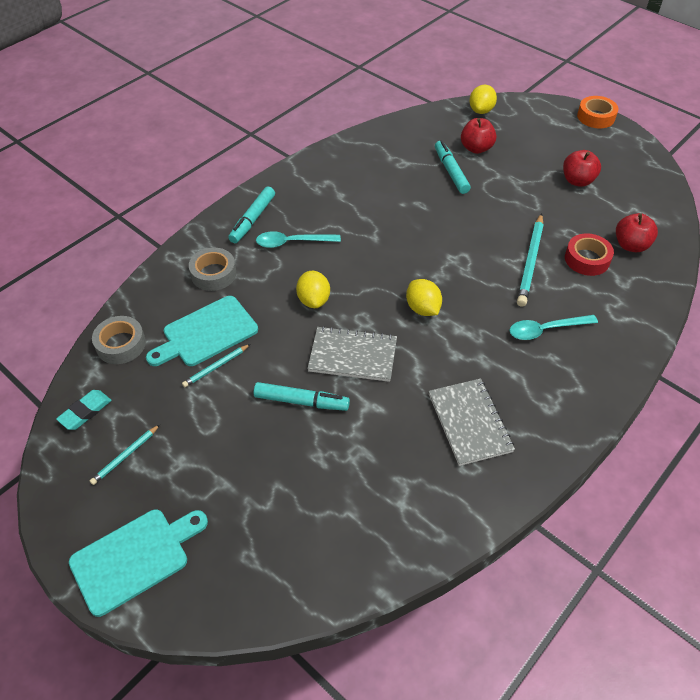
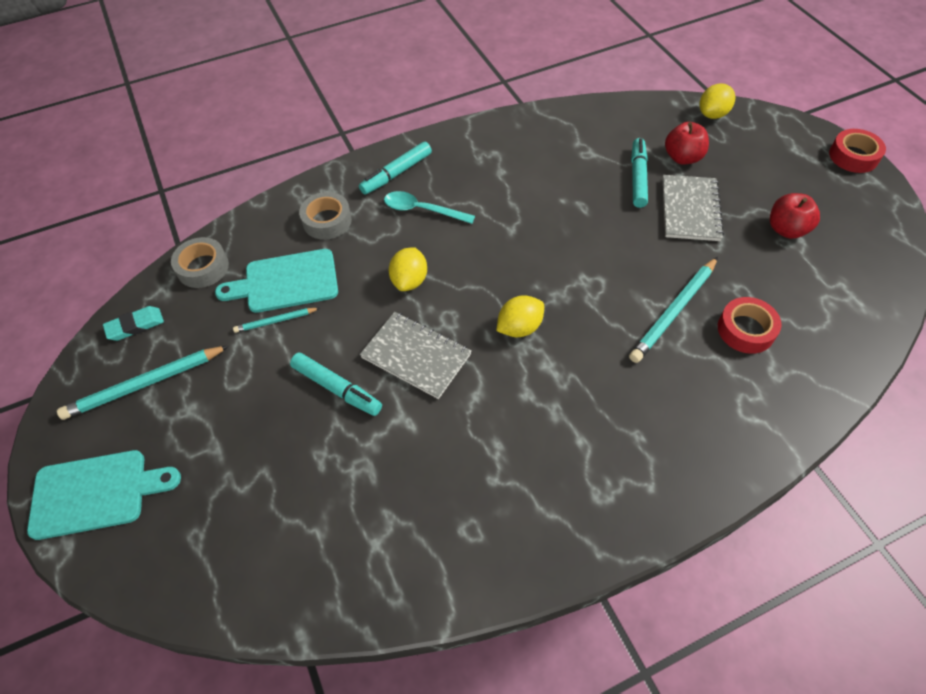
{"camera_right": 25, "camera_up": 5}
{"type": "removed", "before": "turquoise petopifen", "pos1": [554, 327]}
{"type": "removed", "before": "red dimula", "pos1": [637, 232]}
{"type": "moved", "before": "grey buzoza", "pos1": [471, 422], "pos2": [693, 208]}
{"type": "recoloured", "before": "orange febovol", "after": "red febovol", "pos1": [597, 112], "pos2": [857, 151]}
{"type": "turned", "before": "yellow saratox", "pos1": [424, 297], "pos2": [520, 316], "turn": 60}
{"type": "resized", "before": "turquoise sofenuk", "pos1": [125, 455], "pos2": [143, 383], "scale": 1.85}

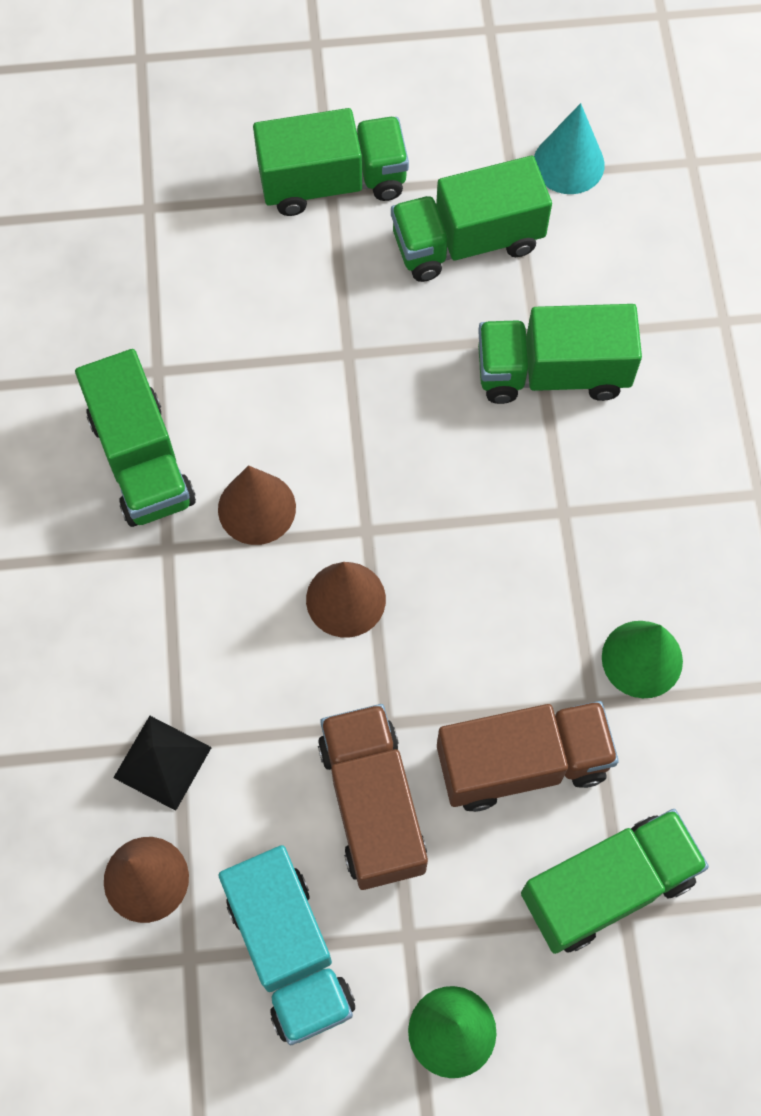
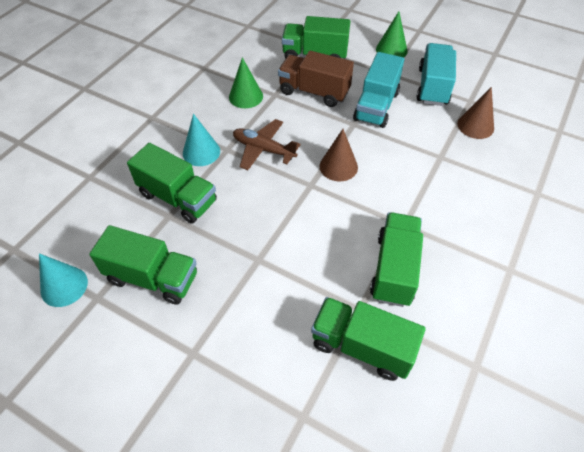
{"camera_right": -145, "camera_up": -15}
{"type": "removed", "before": "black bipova", "pos1": [162, 763]}
{"type": "removed", "before": "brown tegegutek", "pos1": [257, 505]}
{"type": "added", "after": "turquoise tegegutek", "pos2": [201, 140]}
{"type": "added", "after": "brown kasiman", "pos2": [267, 144]}
{"type": "moved", "before": "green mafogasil", "pos1": [331, 162], "pos2": [368, 339]}
{"type": "recoloured", "before": "brown mafogasil", "after": "turquoise mafogasil", "pos1": [373, 797], "pos2": [379, 90]}

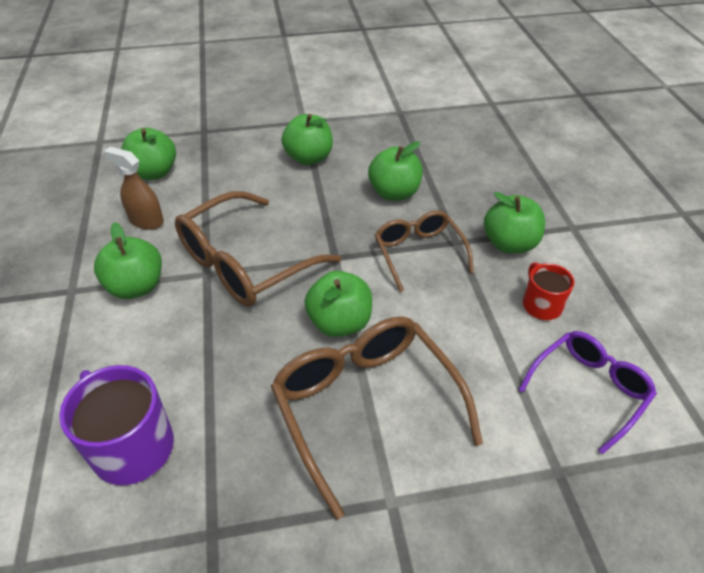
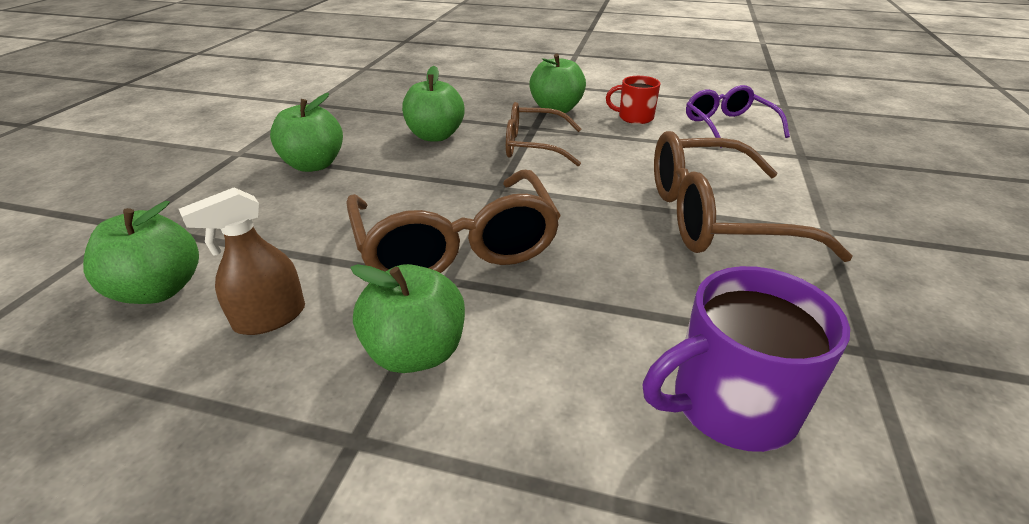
{"camera_right": -65, "camera_up": -10}
{"type": "removed", "before": "green dimula", "pos1": [338, 304]}

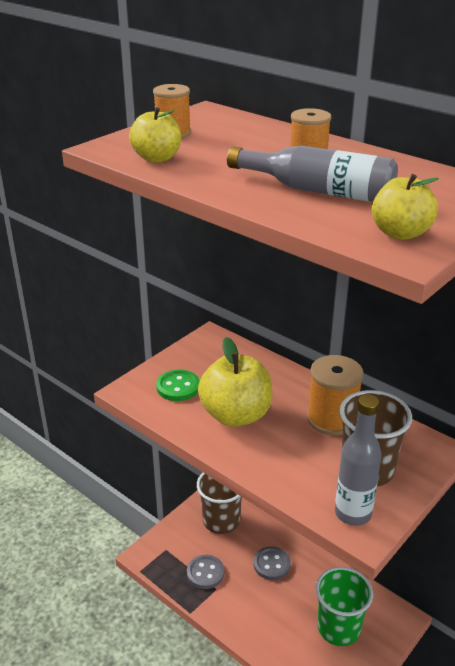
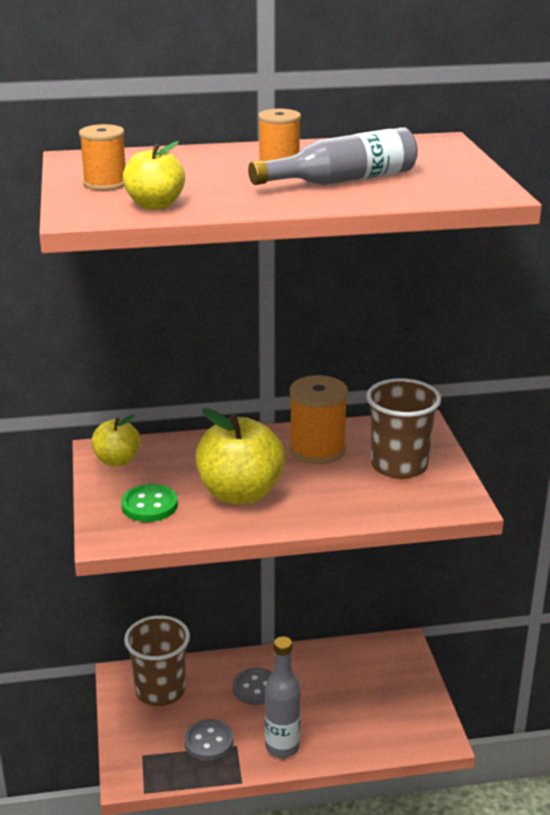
{"camera_right": -50, "camera_up": -5}
{"type": "removed", "before": "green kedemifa", "pos1": [344, 606]}
{"type": "moved", "before": "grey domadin", "pos1": [358, 460], "pos2": [283, 697]}
{"type": "moved", "before": "yellow dimula", "pos1": [405, 207], "pos2": [116, 440]}

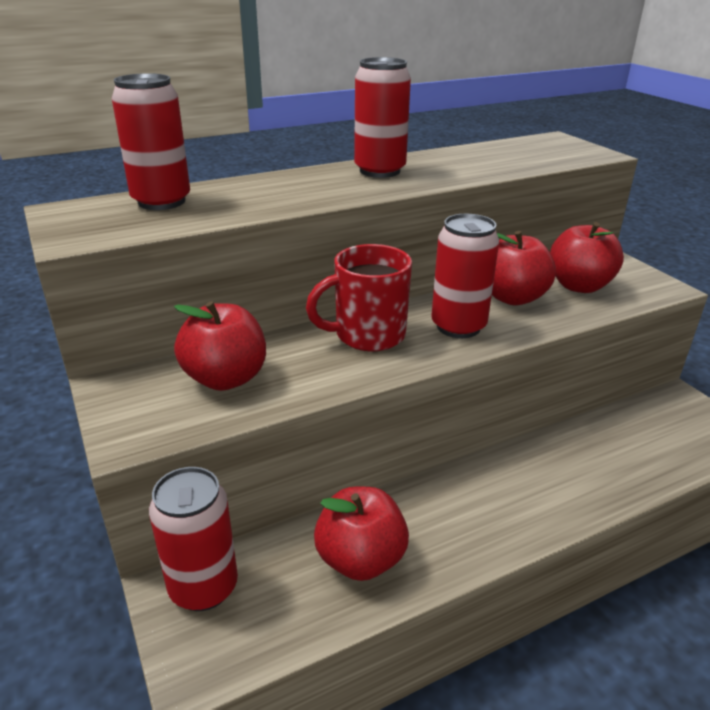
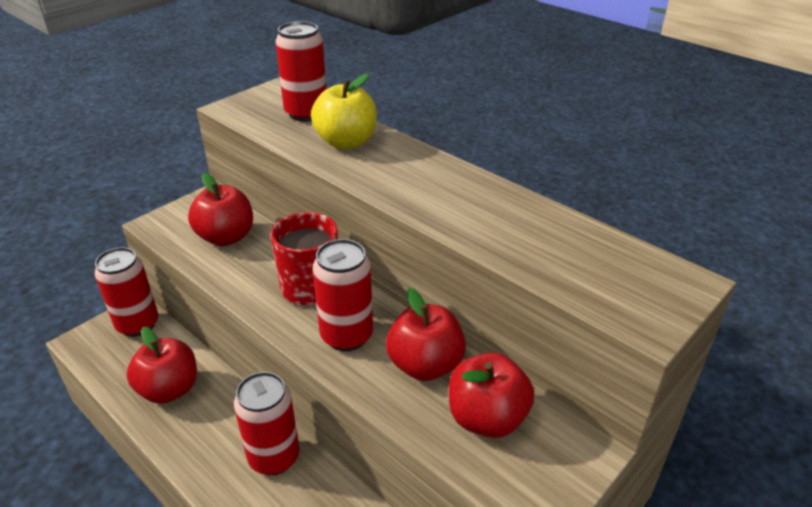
{"camera_right": 70, "camera_up": 5}
{"type": "added", "after": "yellow dimula", "pos2": [344, 111]}
{"type": "moved", "before": "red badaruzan", "pos1": [382, 117], "pos2": [267, 423]}

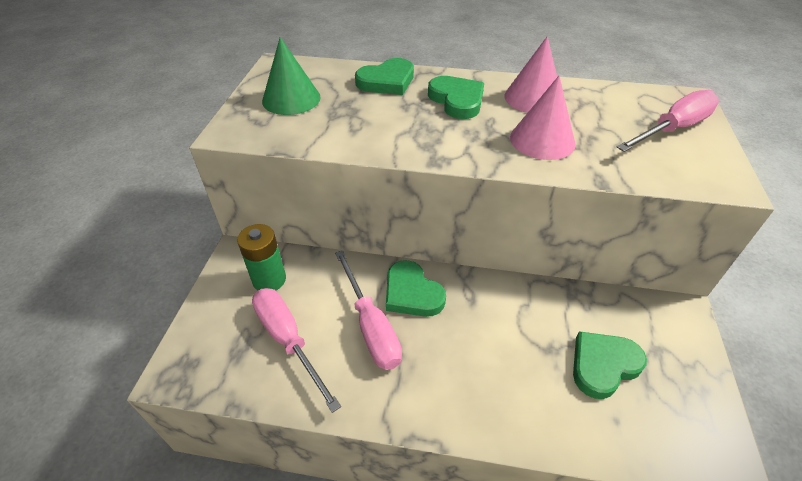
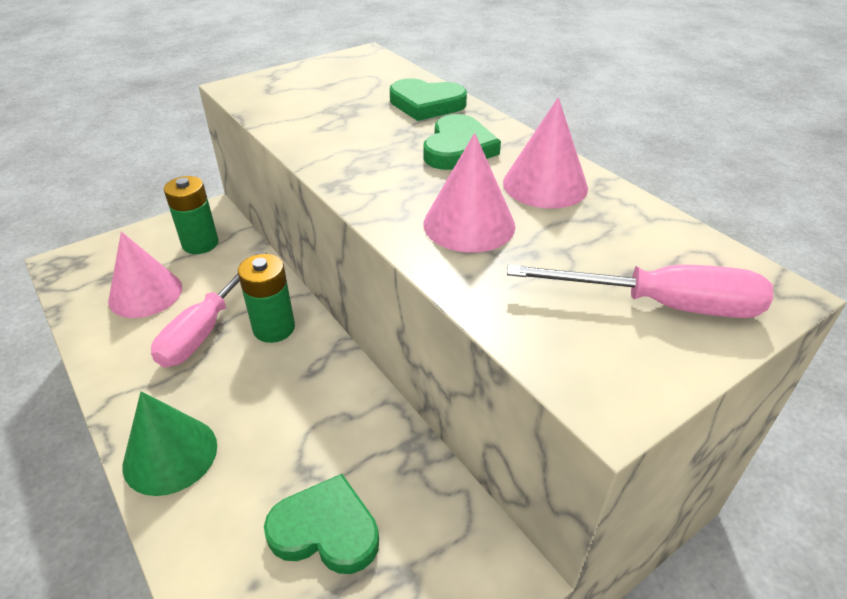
{"camera_right": 45, "camera_up": -5}
{"type": "moved", "before": "green tegegutek", "pos1": [291, 76], "pos2": [170, 443]}
{"type": "replaced", "before": "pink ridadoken", "after": "pink tegegutek", "pos1": [296, 350], "pos2": [145, 275]}
{"type": "replaced", "before": "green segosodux", "after": "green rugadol", "pos1": [416, 288], "pos2": [266, 298]}

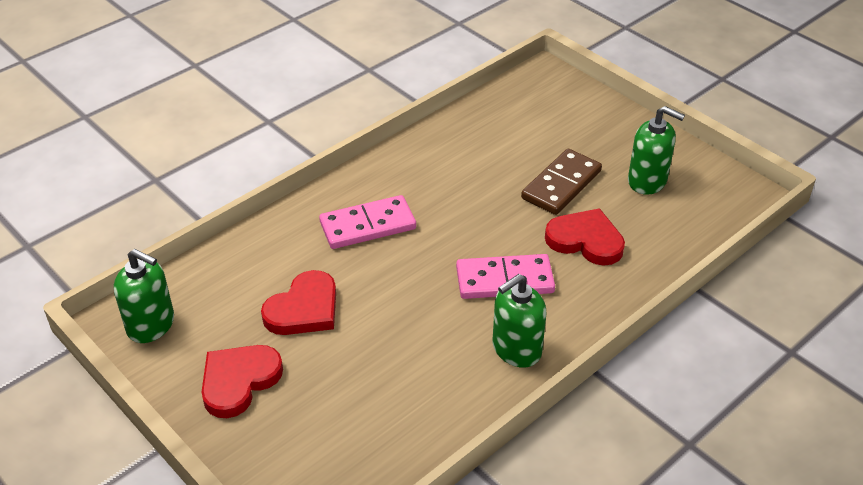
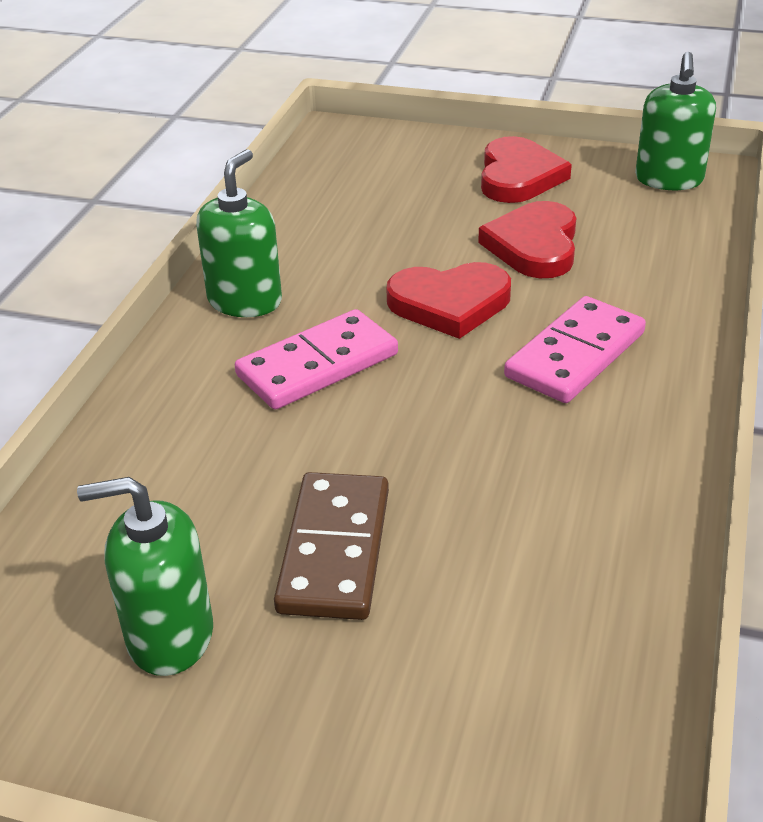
{"camera_right": 150, "camera_up": -5}
{"type": "moved", "before": "red segosodux", "pos1": [585, 236], "pos2": [449, 300]}
{"type": "turned", "before": "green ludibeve", "pos1": [144, 296], "pos2": [675, 121], "turn": -75}

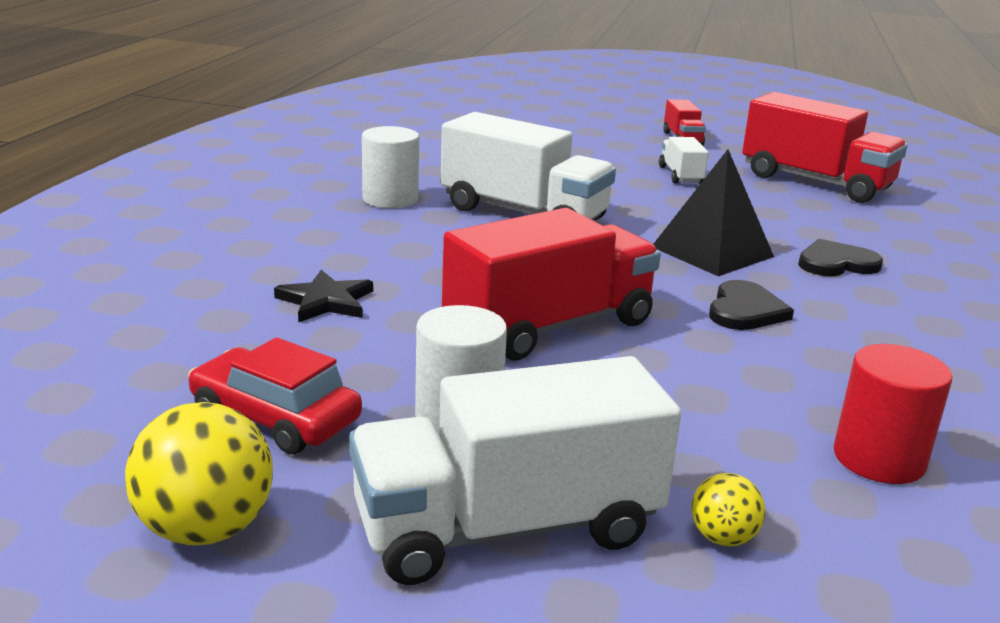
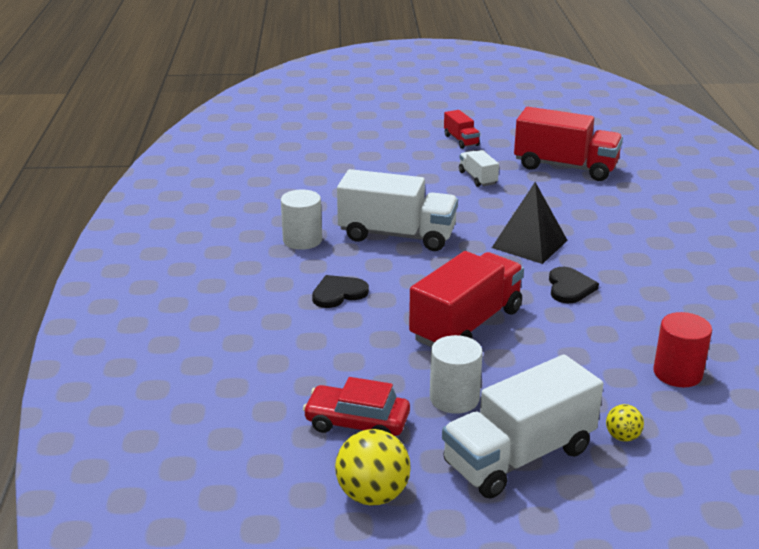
{"camera_right": -15, "camera_up": 5}
{"type": "removed", "before": "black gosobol", "pos1": [323, 296]}
{"type": "moved", "before": "black segosodux", "pos1": [840, 257], "pos2": [340, 291]}

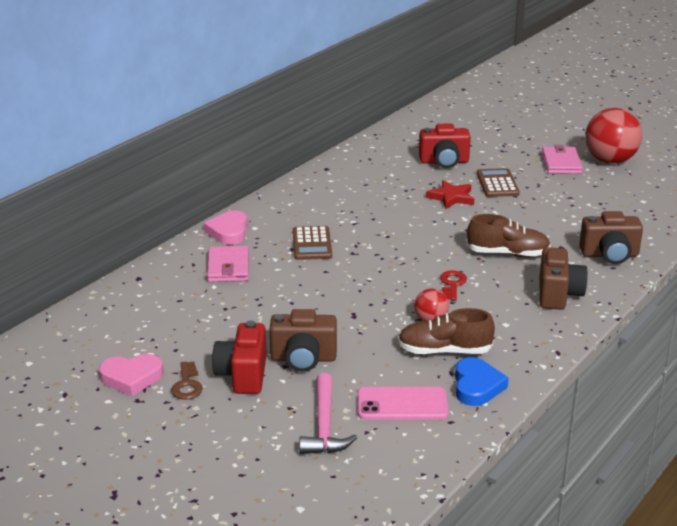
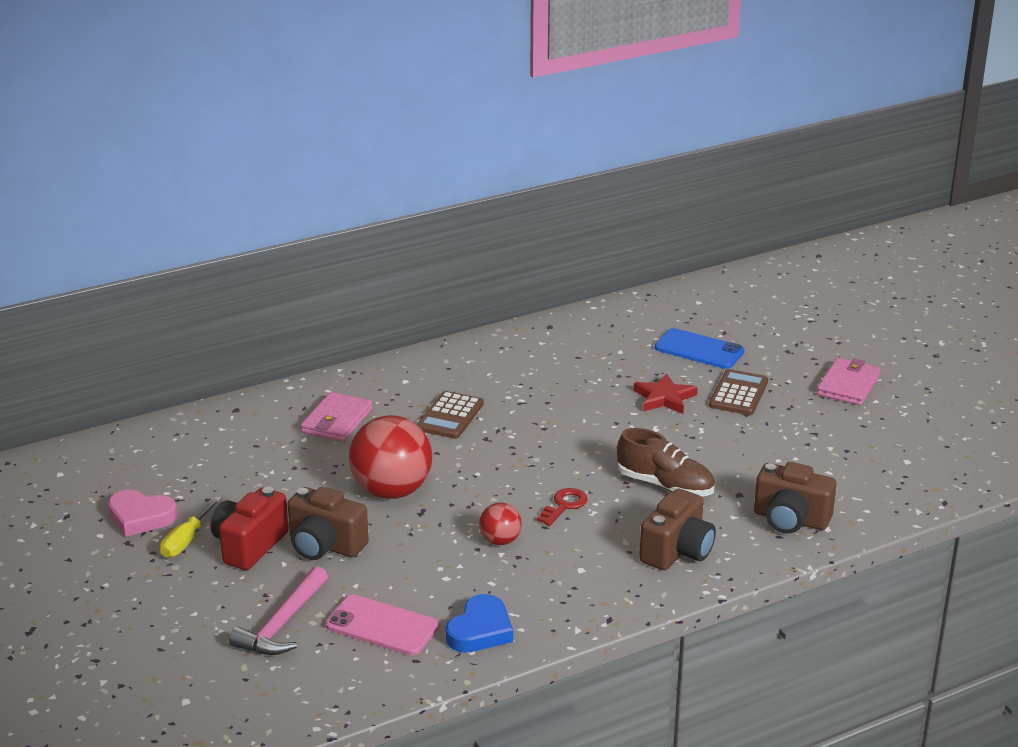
{"camera_right": 25, "camera_up": 0}
{"type": "removed", "before": "pink segosodux", "pos1": [225, 227]}
{"type": "removed", "before": "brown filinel", "pos1": [446, 331]}
{"type": "moved", "before": "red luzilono", "pos1": [613, 136], "pos2": [390, 457]}
{"type": "replaced", "before": "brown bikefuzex", "after": "yellow ridadoken", "pos1": [187, 380], "pos2": [191, 527]}
{"type": "replaced", "before": "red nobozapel", "after": "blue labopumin", "pos1": [445, 145], "pos2": [700, 348]}

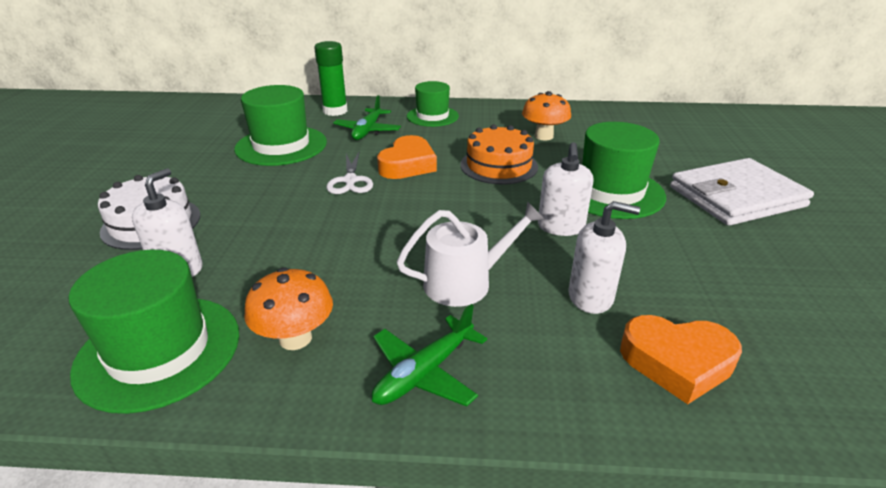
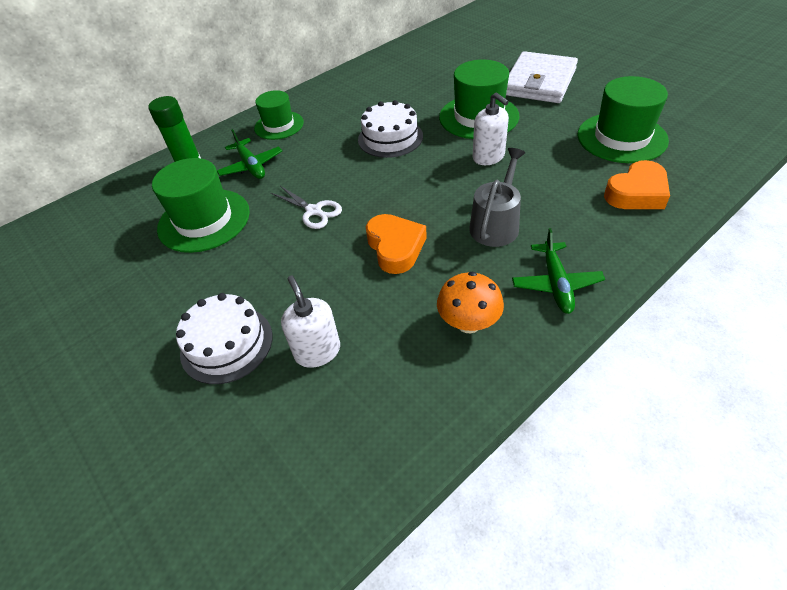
{"camera_right": -40, "camera_up": 15}
{"type": "removed", "before": "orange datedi", "pos1": [546, 116]}
{"type": "removed", "before": "white ludibeve", "pos1": [604, 257]}
{"type": "moved", "before": "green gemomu", "pos1": [154, 332], "pos2": [623, 119]}
{"type": "moved", "before": "orange segosodux", "pos1": [407, 157], "pos2": [396, 244]}
{"type": "recoloured", "before": "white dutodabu", "after": "grey dutodabu", "pos1": [470, 254], "pos2": [497, 197]}
{"type": "recoloured", "before": "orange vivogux", "after": "white vivogux", "pos1": [499, 154], "pos2": [390, 129]}

